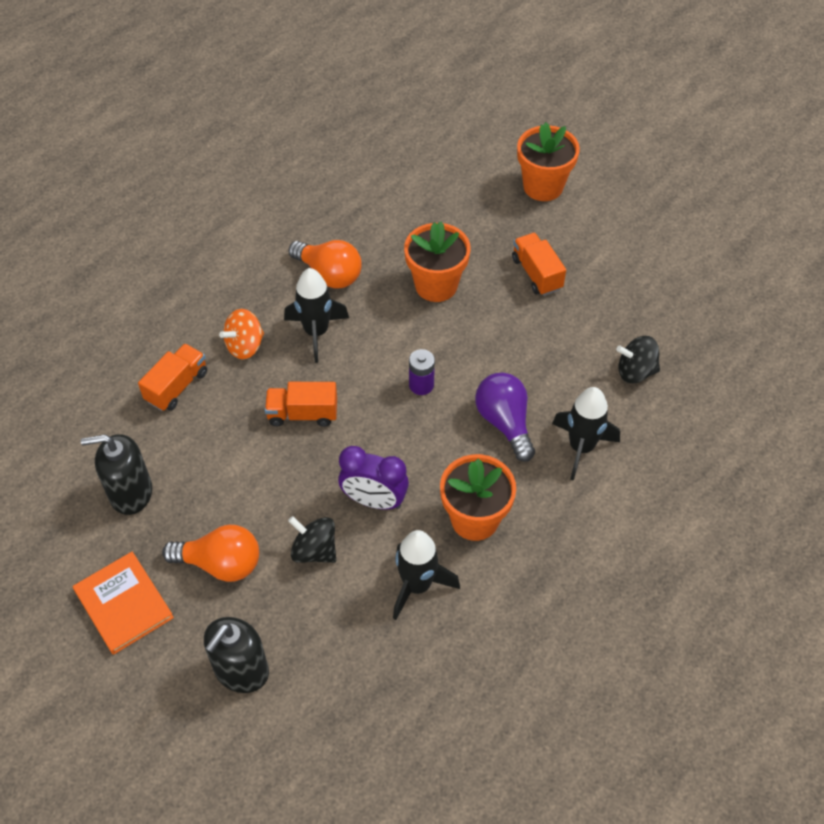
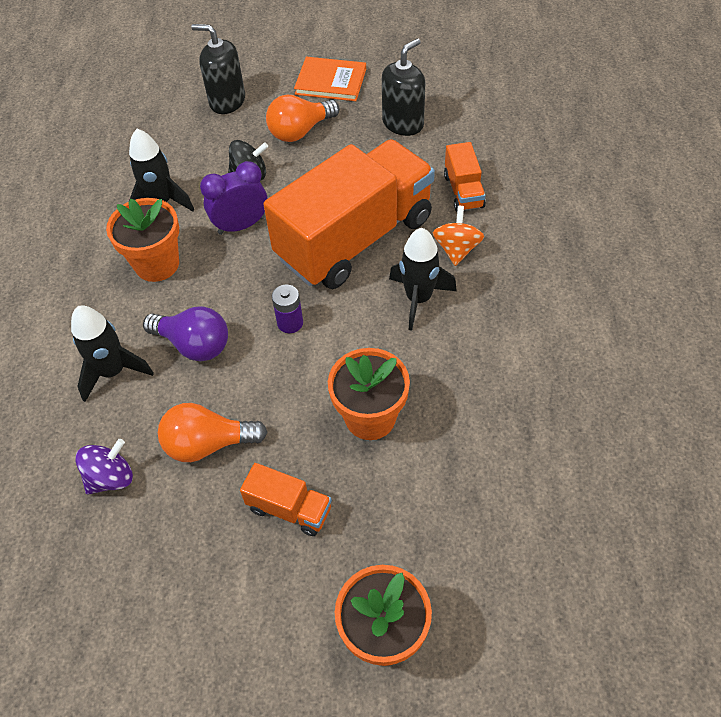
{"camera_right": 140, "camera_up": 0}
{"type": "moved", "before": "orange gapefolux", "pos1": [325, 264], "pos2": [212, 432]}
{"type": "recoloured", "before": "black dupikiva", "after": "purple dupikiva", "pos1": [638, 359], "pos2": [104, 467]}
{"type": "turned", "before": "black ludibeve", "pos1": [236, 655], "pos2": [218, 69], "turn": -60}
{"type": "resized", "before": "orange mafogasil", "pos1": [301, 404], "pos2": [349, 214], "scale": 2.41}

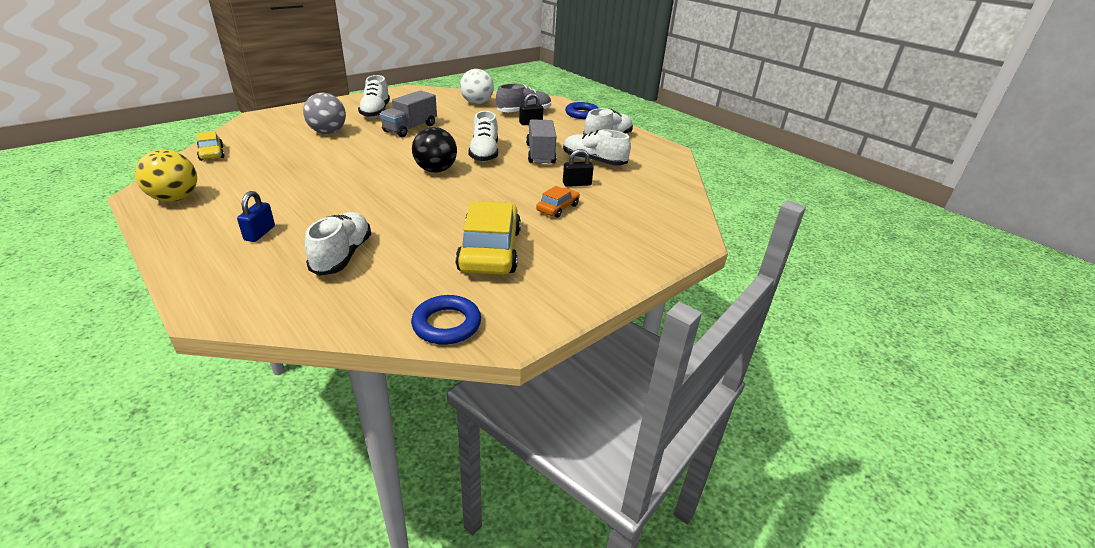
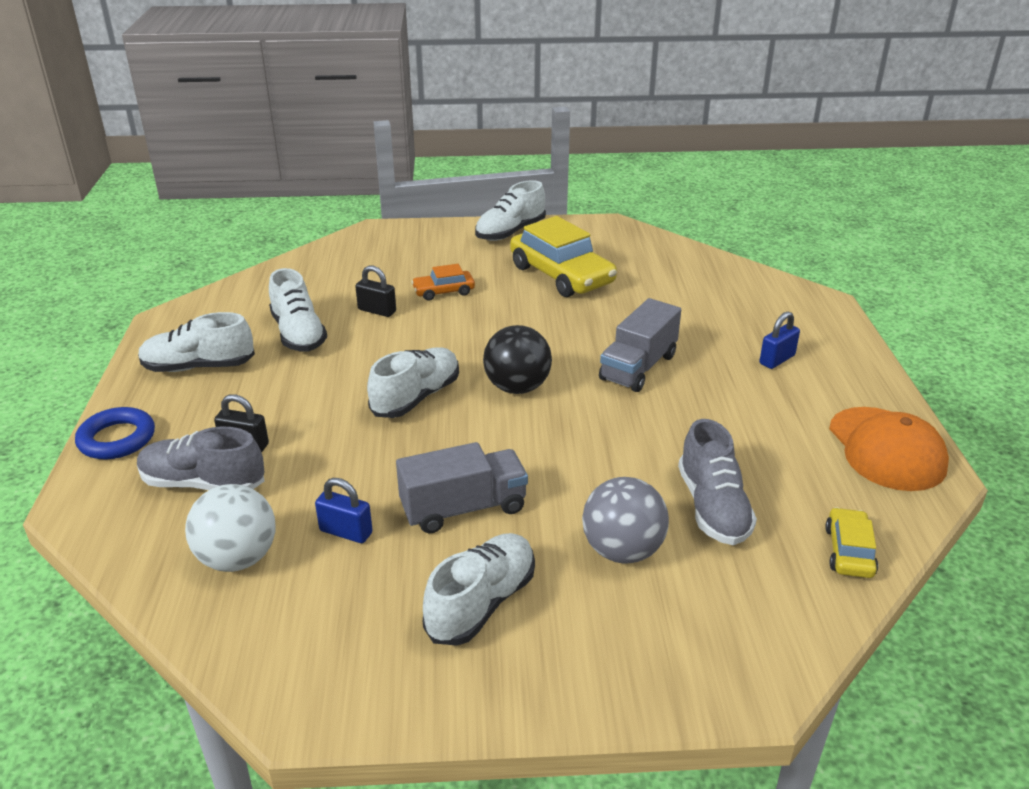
{"camera_right": -140, "camera_up": 0}
{"type": "removed", "before": "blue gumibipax", "pos1": [446, 320]}
{"type": "added", "after": "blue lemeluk", "pos2": [344, 510]}
{"type": "added", "after": "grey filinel", "pos2": [717, 482]}
{"type": "moved", "before": "white filinel", "pos1": [338, 244], "pos2": [510, 210]}
{"type": "moved", "before": "grey mafogasil", "pos1": [541, 141], "pos2": [640, 345]}
{"type": "replaced", "before": "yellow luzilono", "after": "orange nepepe", "pos1": [166, 175], "pos2": [889, 449]}
{"type": "turned", "before": "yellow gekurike", "pos1": [488, 238], "pos2": [563, 256], "turn": -75}

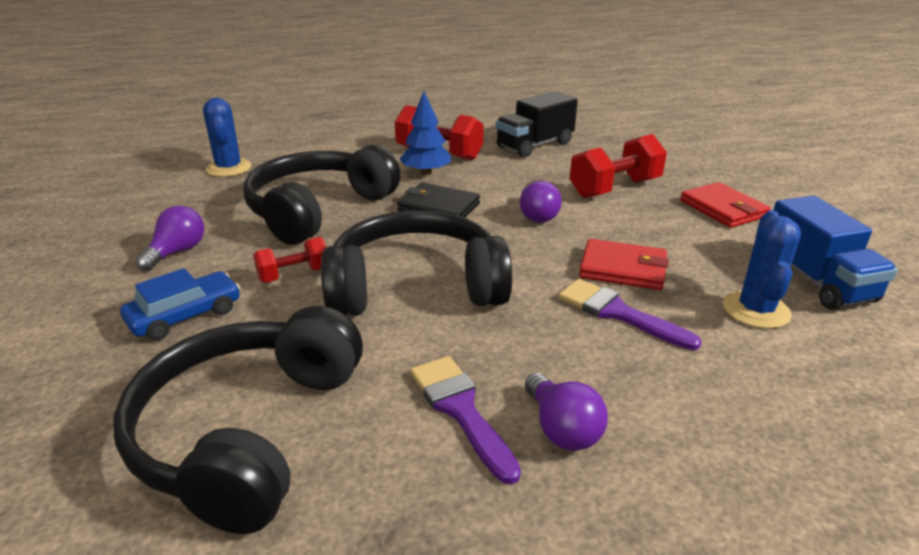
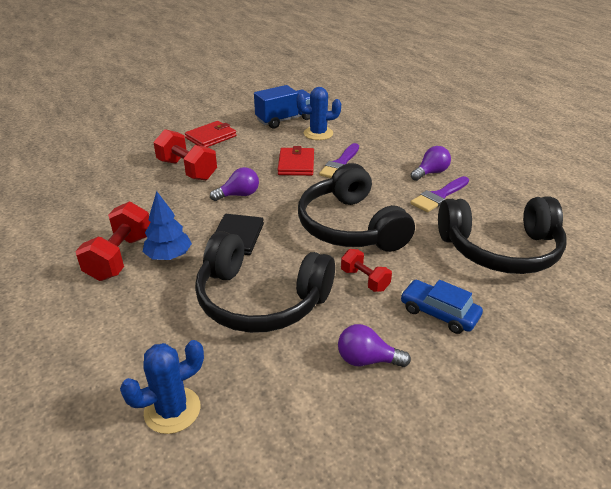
{"camera_right": -105, "camera_up": 5}
{"type": "removed", "before": "black mafogasil", "pos1": [537, 124]}

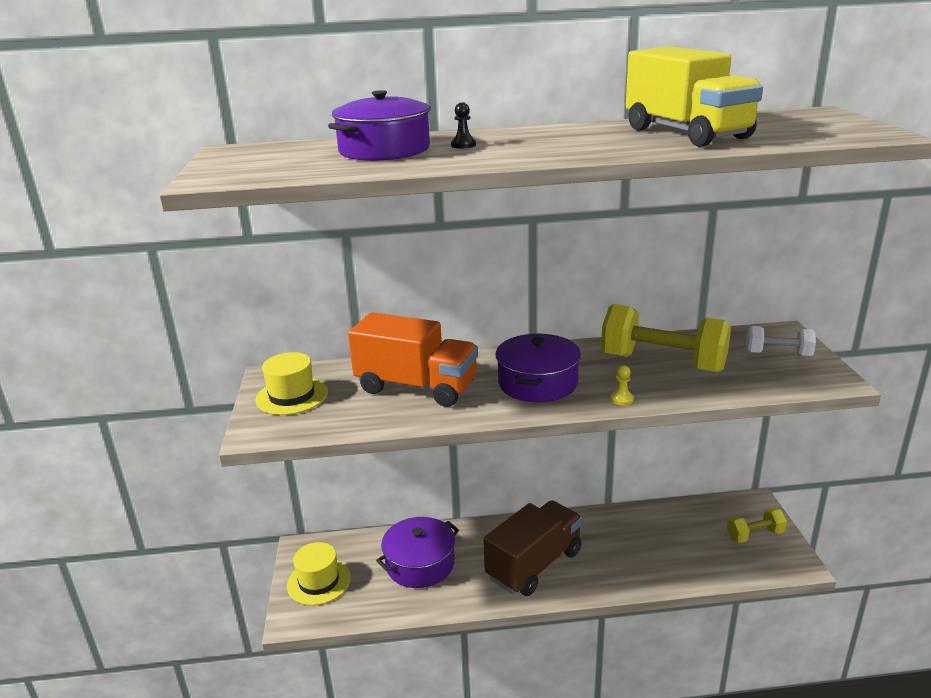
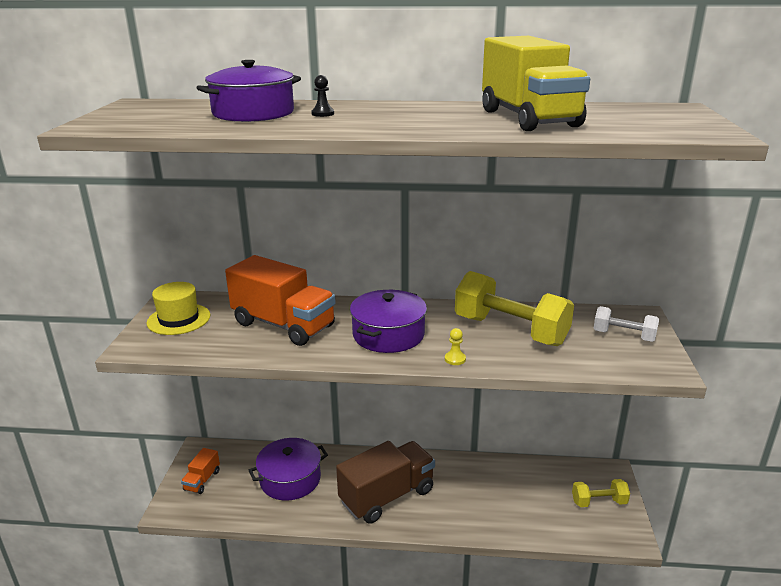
{"camera_right": 10, "camera_up": 0}
{"type": "replaced", "before": "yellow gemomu", "after": "orange mafogasil", "pos1": [319, 573], "pos2": [200, 471]}

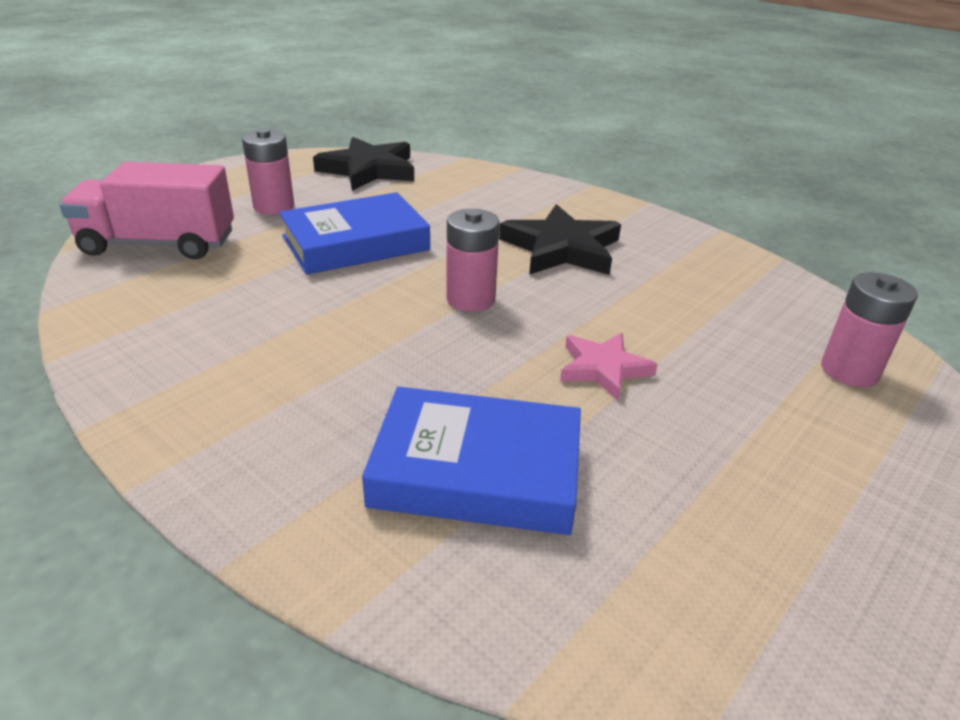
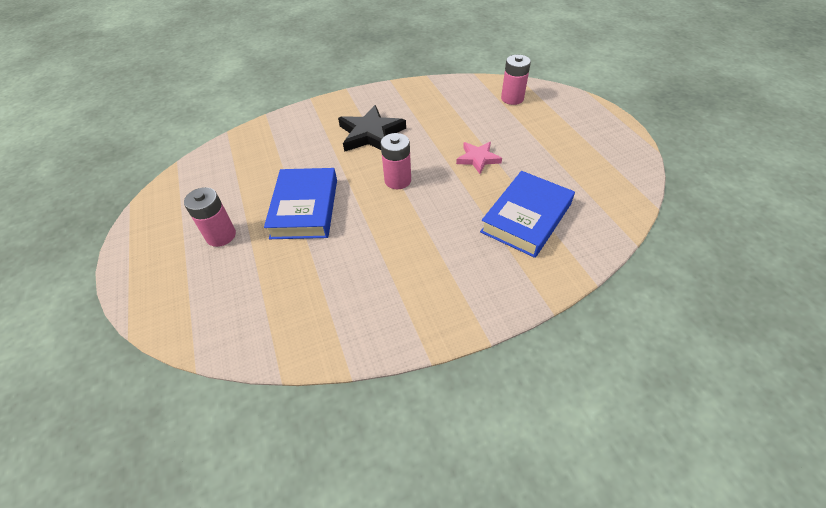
{"camera_right": -60, "camera_up": 15}
{"type": "removed", "before": "pink mafogasil", "pos1": [146, 210]}
{"type": "removed", "before": "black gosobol", "pos1": [363, 164]}

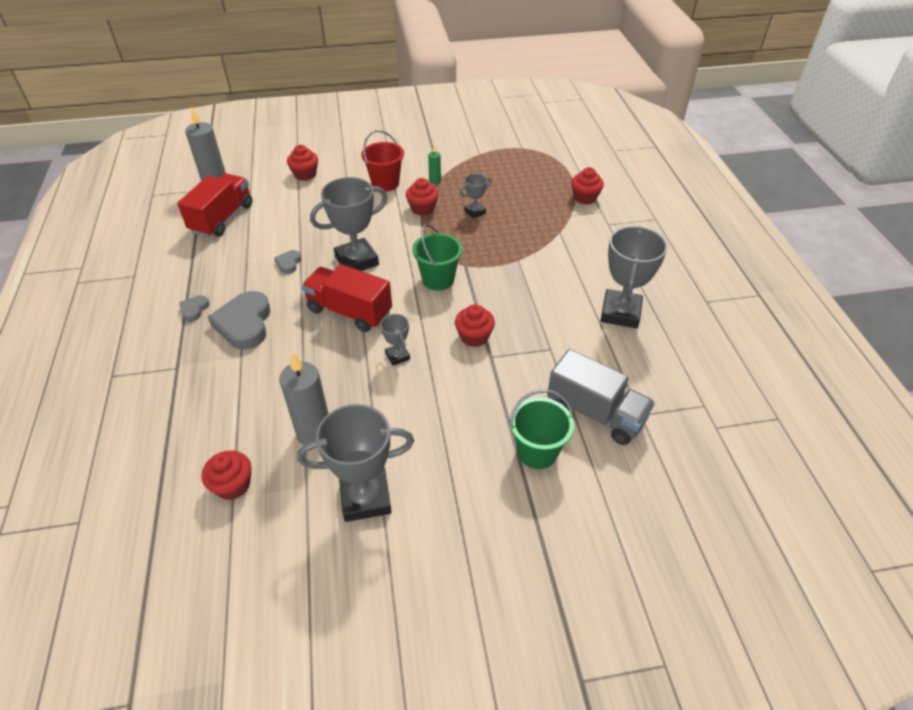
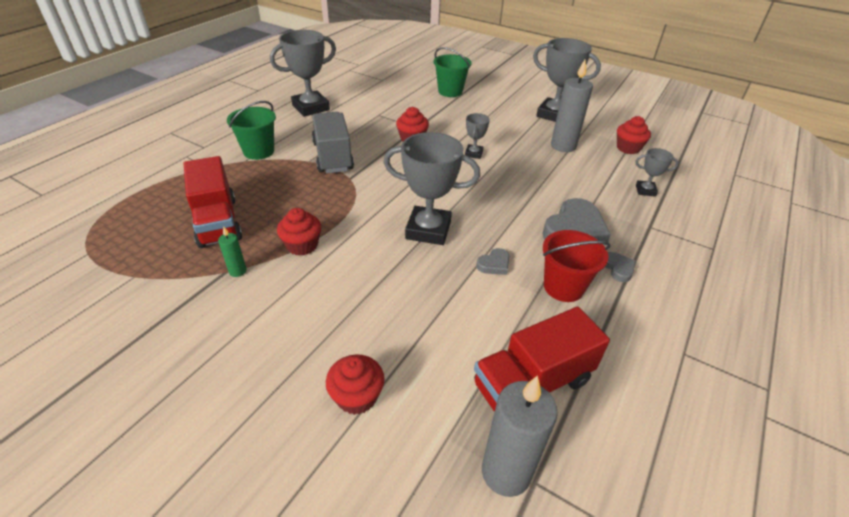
{"camera_right": -140, "camera_up": -5}
{"type": "removed", "before": "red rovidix", "pos1": [587, 185]}
{"type": "moved", "before": "red mafogasil", "pos1": [347, 298], "pos2": [213, 202]}
{"type": "moved", "before": "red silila", "pos1": [382, 160], "pos2": [577, 266]}
{"type": "moved", "before": "green silila", "pos1": [437, 257], "pos2": [251, 130]}
{"type": "moved", "before": "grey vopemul", "pos1": [475, 195], "pos2": [657, 172]}
{"type": "moved", "before": "grey mafogasil", "pos1": [601, 397], "pos2": [333, 142]}
{"type": "turned", "before": "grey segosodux", "pos1": [194, 308], "pos2": [620, 267], "turn": -75}

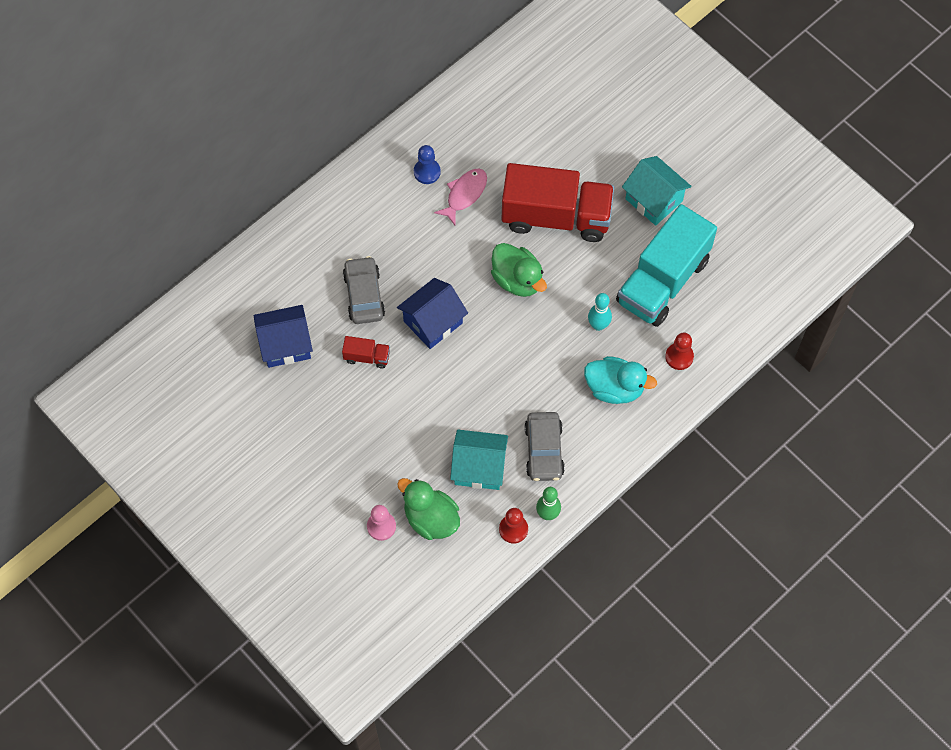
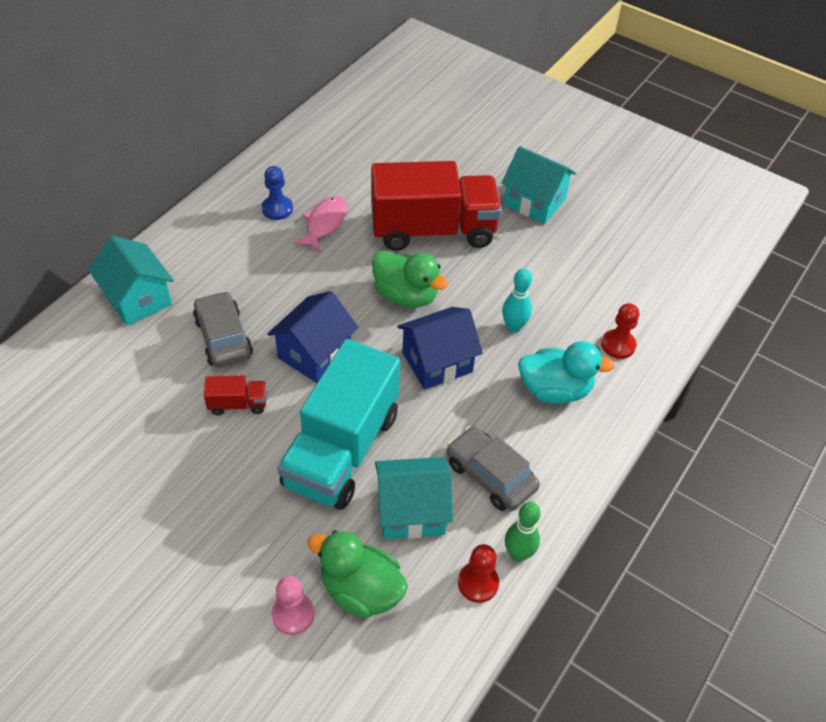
{"camera_right": -15, "camera_up": -15}
{"type": "added", "after": "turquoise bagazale", "pos2": [131, 281]}
{"type": "moved", "before": "blue bagazale", "pos1": [283, 336], "pos2": [440, 348]}
{"type": "moved", "before": "turquoise mafogasil", "pos1": [666, 265], "pos2": [339, 424]}
{"type": "turned", "before": "grey gekurike", "pos1": [544, 446], "pos2": [493, 468], "turn": 150}

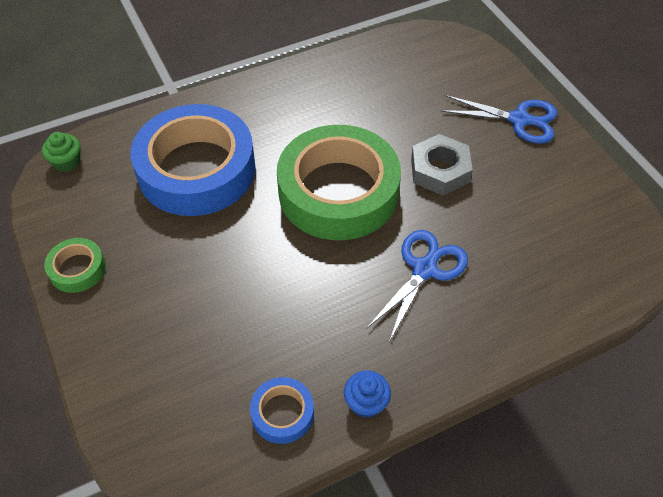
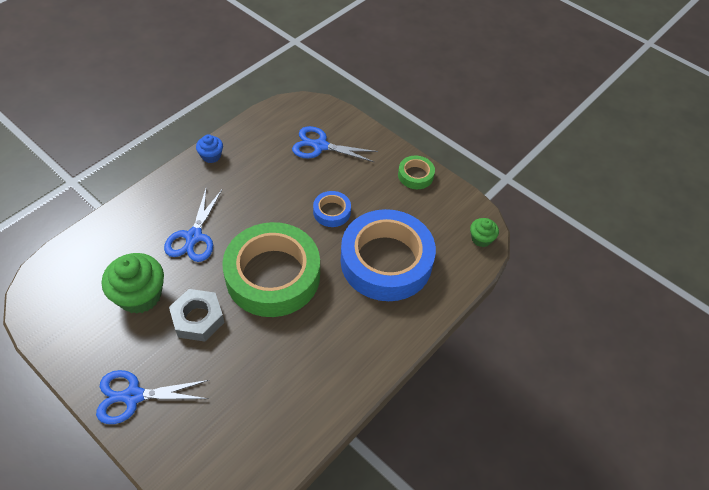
{"camera_right": 155, "camera_up": 0}
{"type": "added", "after": "green rovidix", "pos2": [133, 283]}
{"type": "added", "after": "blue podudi", "pos2": [335, 144]}
{"type": "moved", "before": "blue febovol", "pos1": [282, 410], "pos2": [332, 209]}

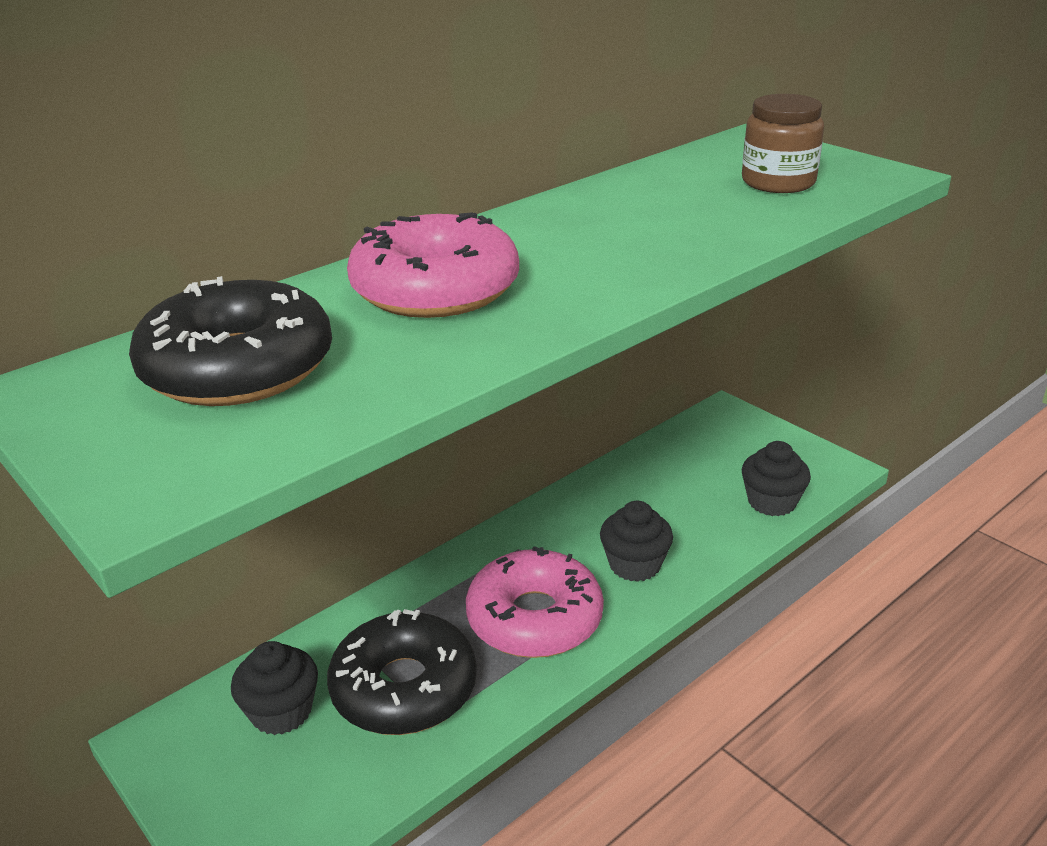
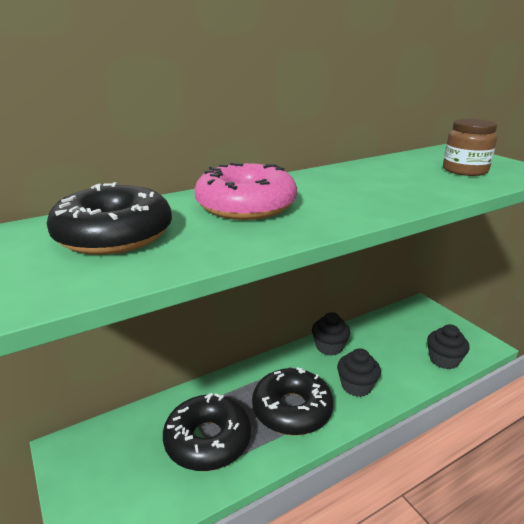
{"camera_right": 10, "camera_up": -5}
{"type": "moved", "before": "black rovidix", "pos1": [274, 688], "pos2": [331, 334]}
{"type": "recoloured", "before": "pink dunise", "after": "black dunise", "pos1": [535, 602], "pos2": [293, 401]}

